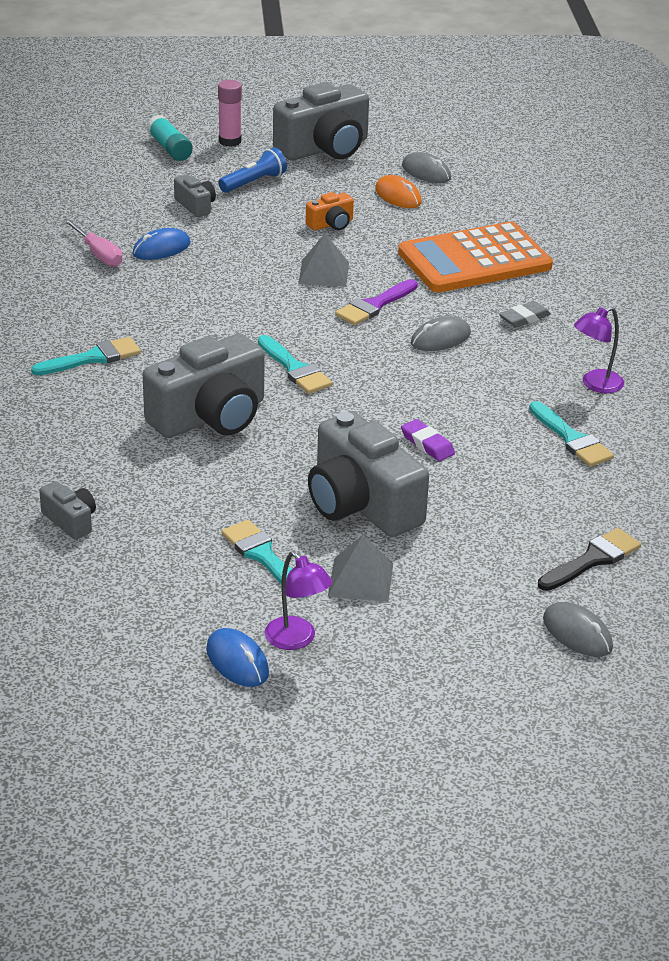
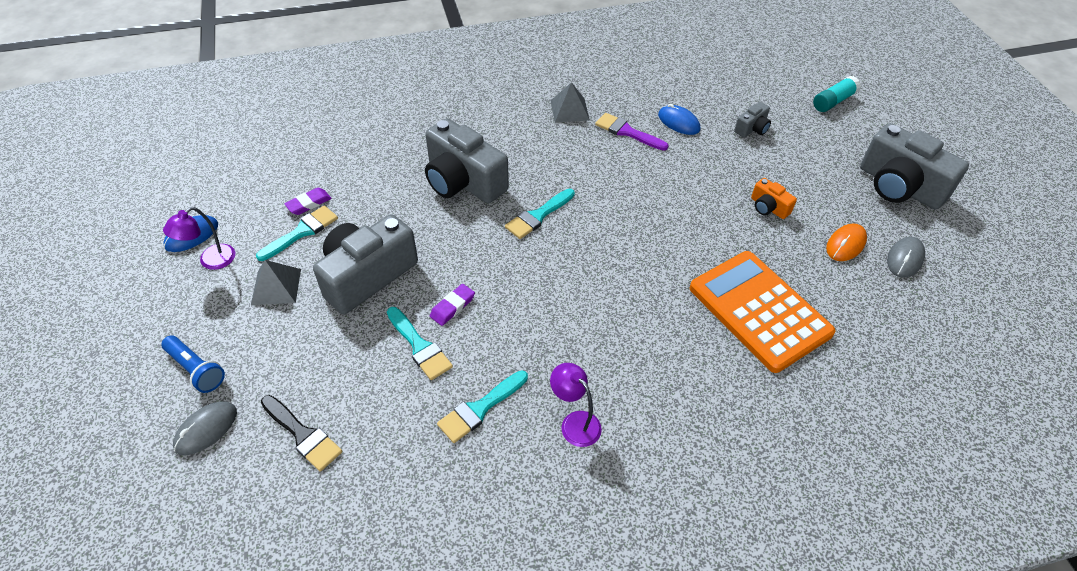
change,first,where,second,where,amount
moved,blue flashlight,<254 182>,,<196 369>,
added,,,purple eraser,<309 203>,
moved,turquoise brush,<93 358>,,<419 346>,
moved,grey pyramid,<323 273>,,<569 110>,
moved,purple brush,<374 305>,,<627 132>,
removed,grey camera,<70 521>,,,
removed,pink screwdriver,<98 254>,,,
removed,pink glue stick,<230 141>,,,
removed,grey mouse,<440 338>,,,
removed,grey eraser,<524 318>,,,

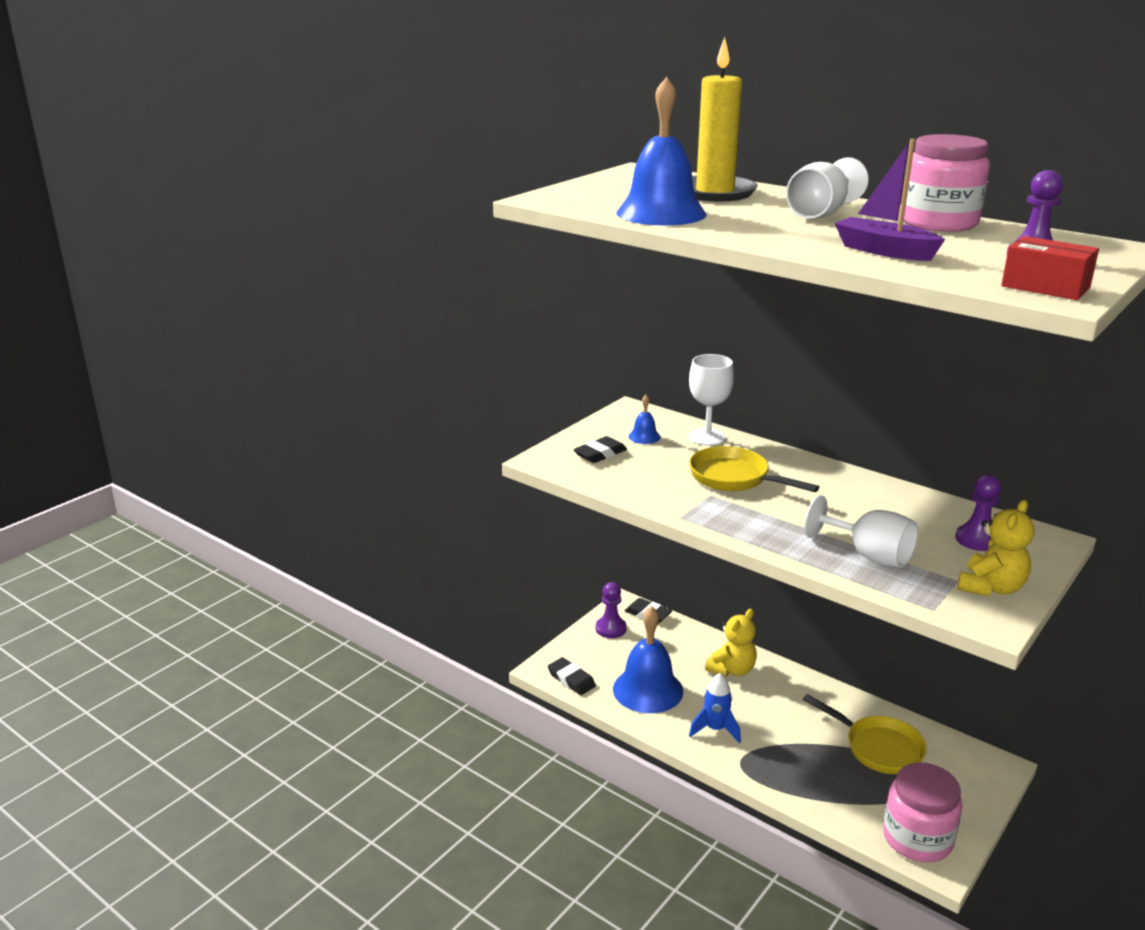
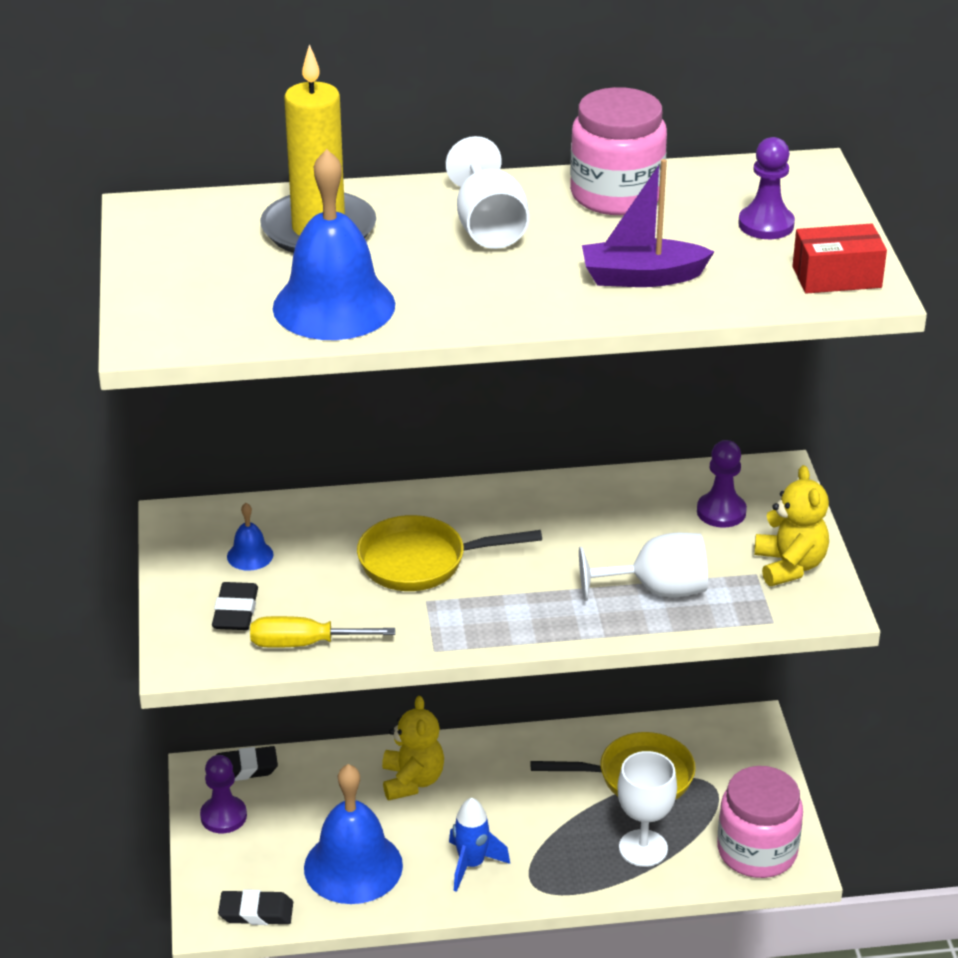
change,first,where,second,where,amount
added,,,yellow screwdriver,<304 644>,
moved,white goblet,<707 437>,,<643 848>,

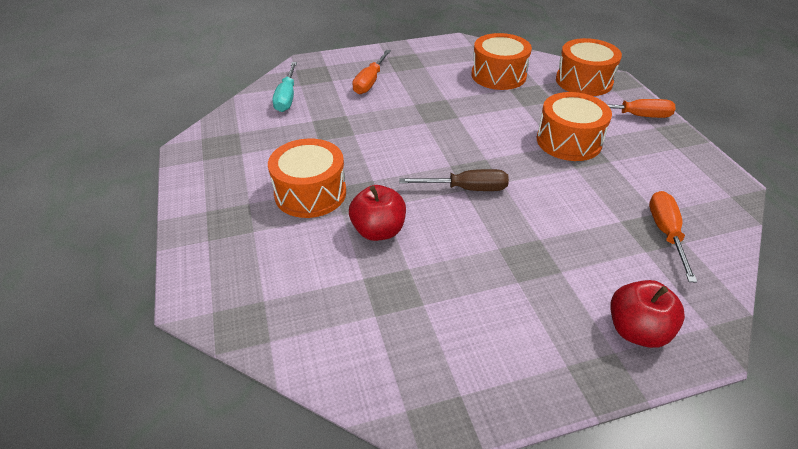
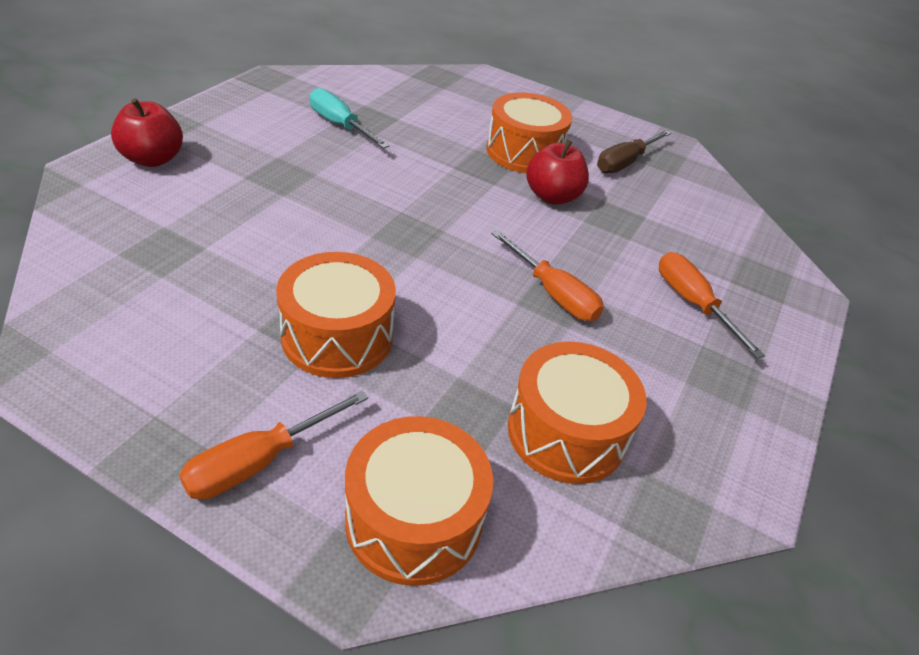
change,first,where,second,where,amount
moved,turquoise screwdriver,<287 97>,,<340 125>,
moved,orange screwdriver,<666 233>,,<553 293>,
moved,red apple,<378 231>,,<552 196>,
moved,brown screwdriver,<466 189>,,<625 163>,

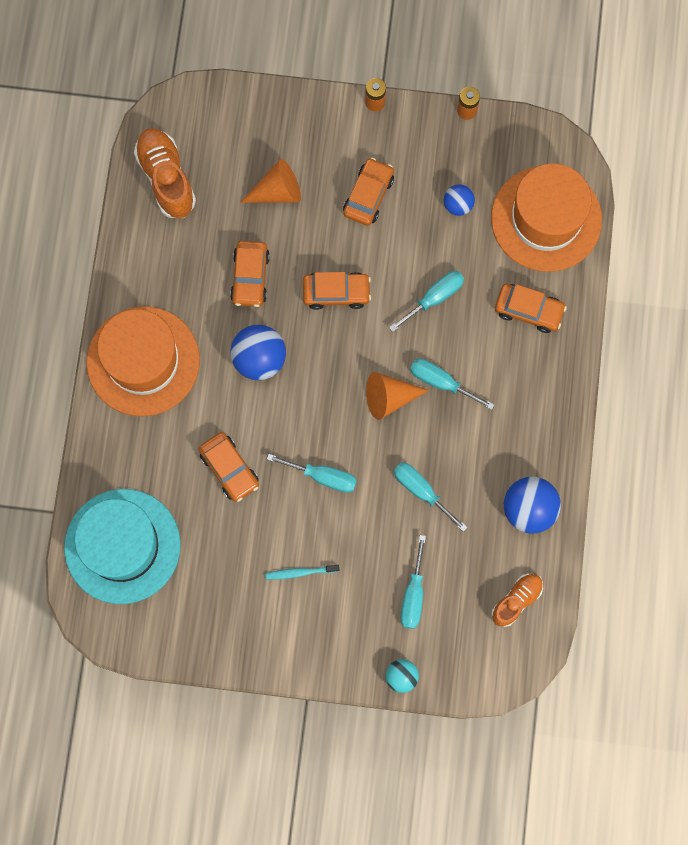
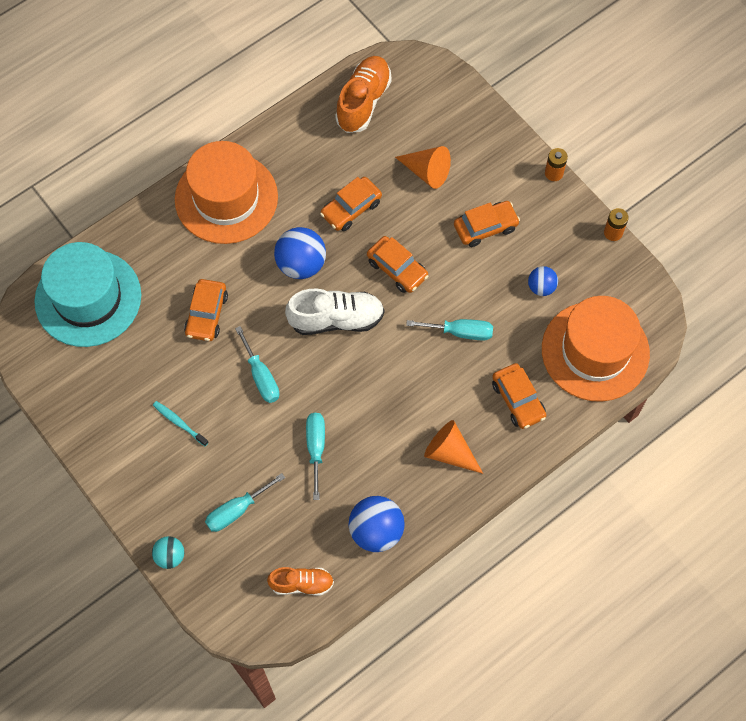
change,first,where,second,where,amount
added,,,white shoe,<336 319>,
moved,orange cone,<389 398>,,<449 452>,
removed,turquoise screwdriver,<441 382>,,,

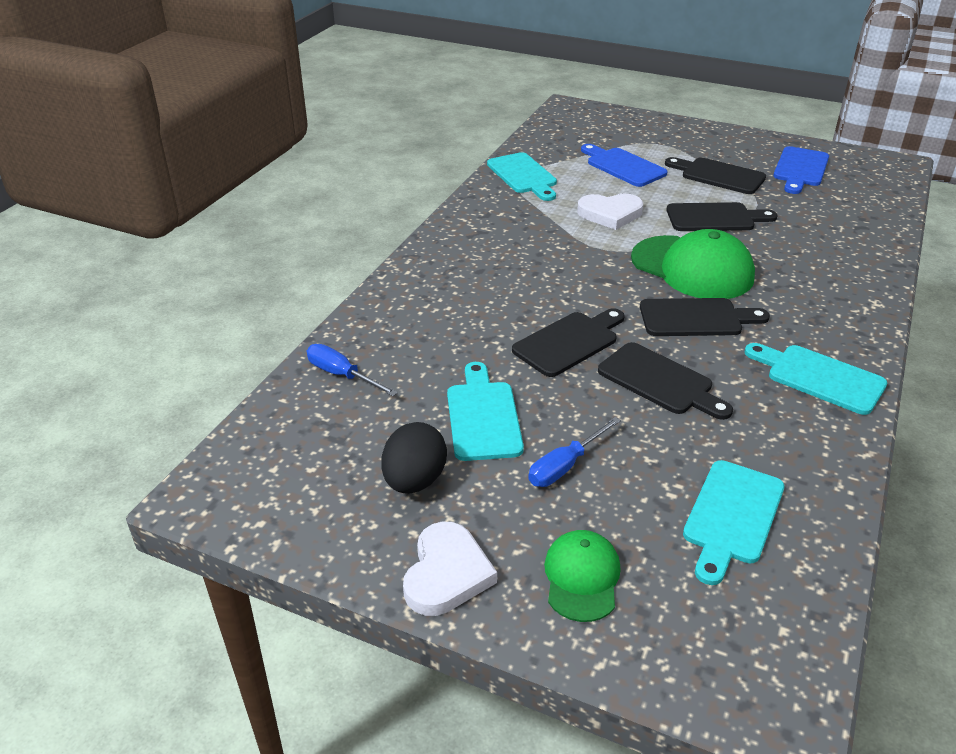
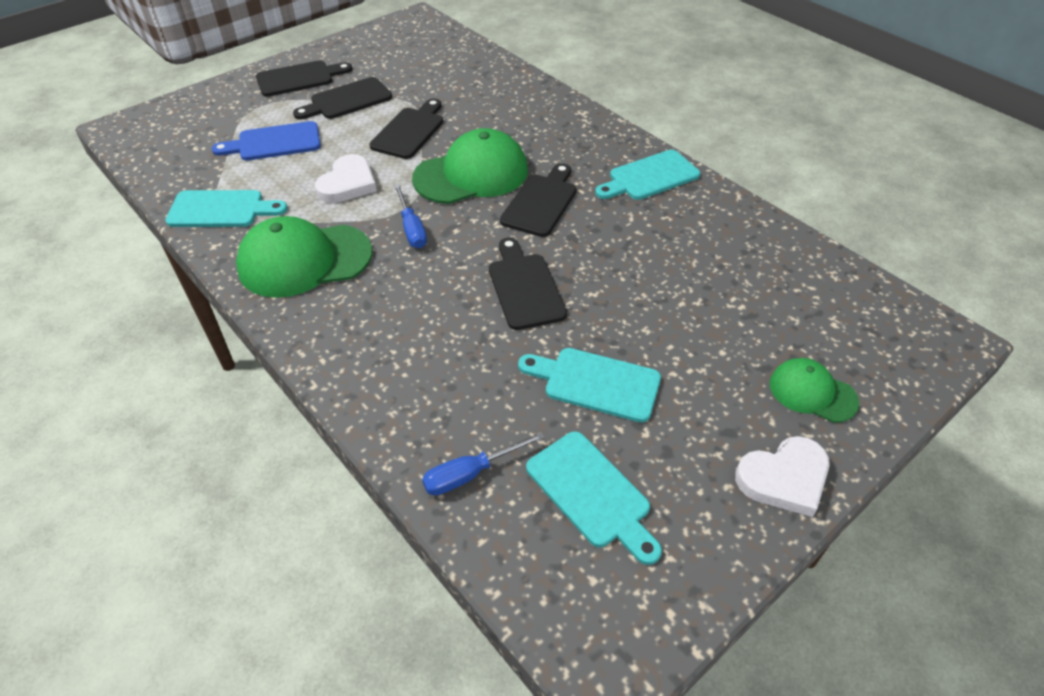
change,first,where,second,where,amount
added,,,green cap,<304 260>,
moved,black cutting board,<660 381>,,<299 78>,
moved,blue screwdriver,<565 466>,,<411 229>,
moved,turquoise cutting board,<732 516>,,<592 493>,
turned,white heart,<446 573>,,<784 478>,120 degrees clockwise
removed,black egg,<414 481>,,,
removed,blue cutting board,<800 169>,,,

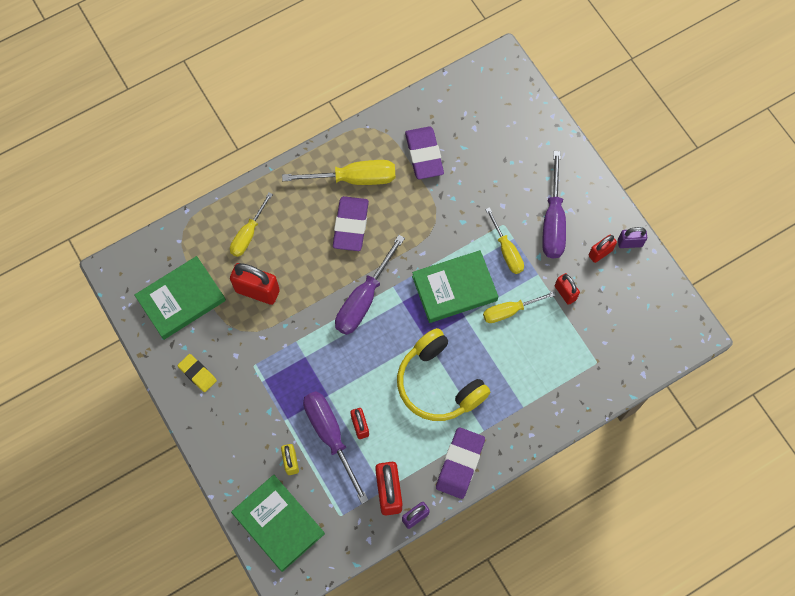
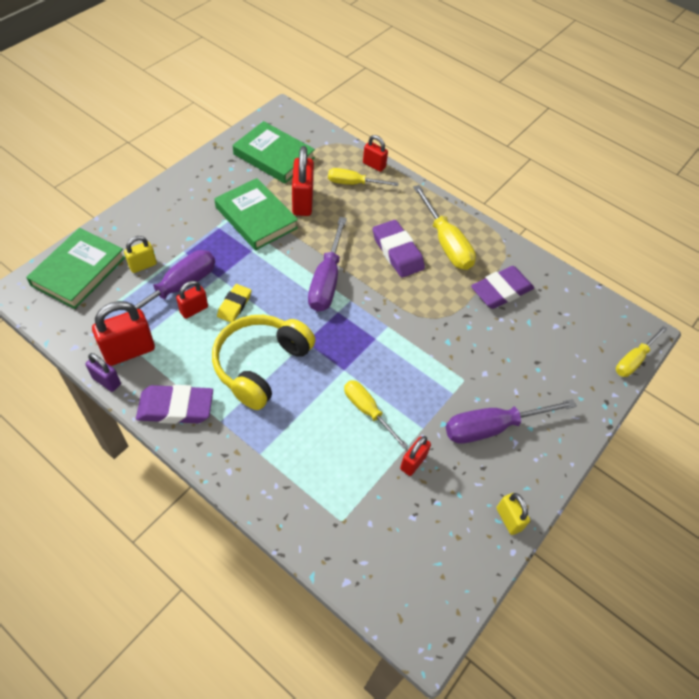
change,first,where,second,where,amount
moved,green book,<454 288>,,<256 217>,
moved,yellow eraser,<197 374>,,<234 305>,
turned,purple screwdriver,<364 299>,,<327 280>,90 degrees counterclockwise
moved,red padlock,<600 253>,,<374 165>,
turned,purple eraser,<351 225>,,<397 252>,75 degrees clockwise
recoloured,purple padlock,<630 243>,yellow padlock,<508 519>,
moved,yellow screwdriver,<507 251>,,<633 360>,

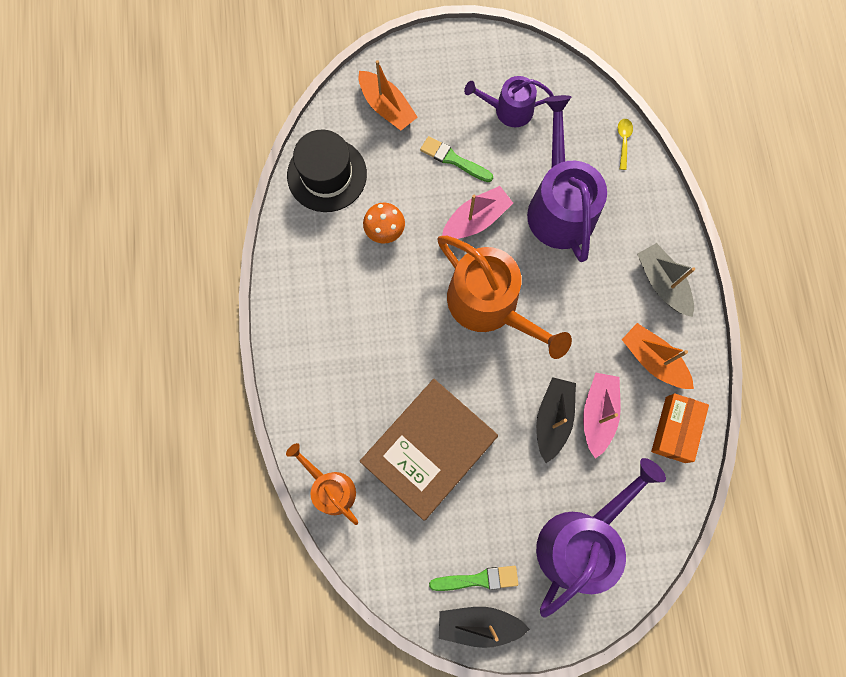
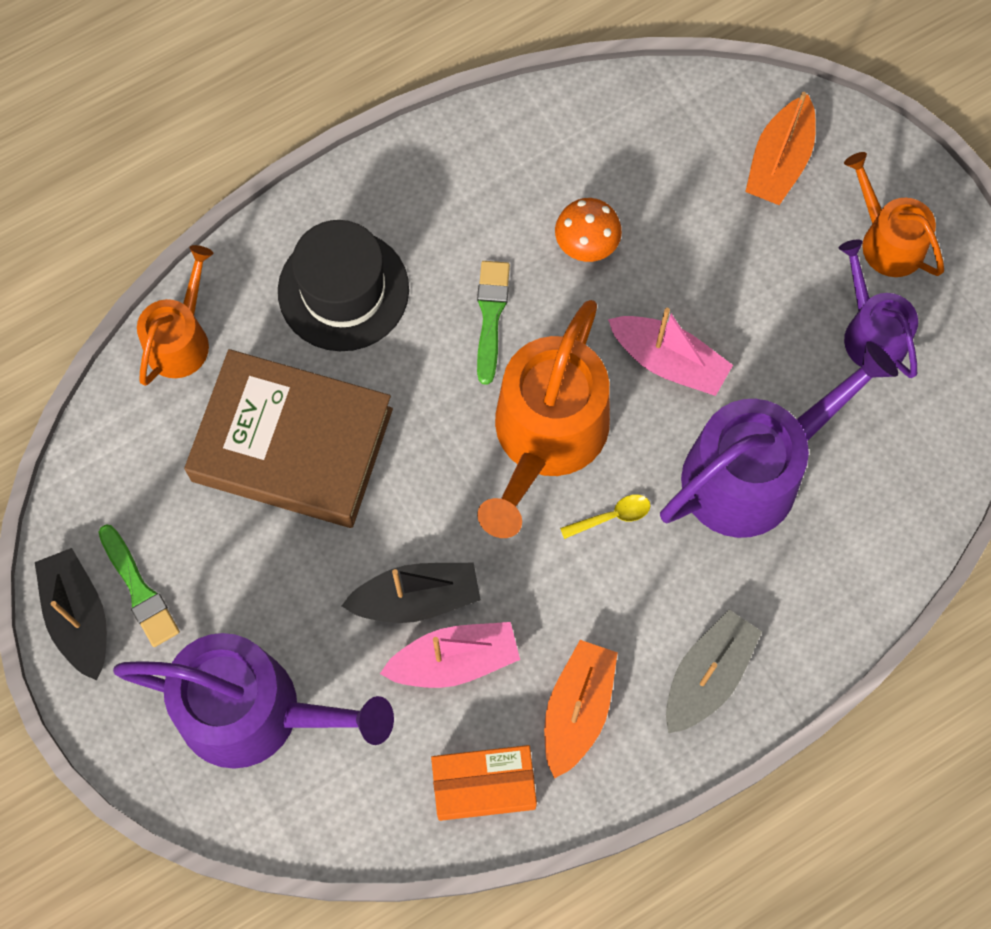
change,first,where,second,where,amount
moved,black hat,<327 175>,,<343 290>,
moved,green brush,<453 159>,,<491 316>,
moved,yellow spoon,<623 141>,,<612 516>,
added,,,orange watering can,<887 240>,

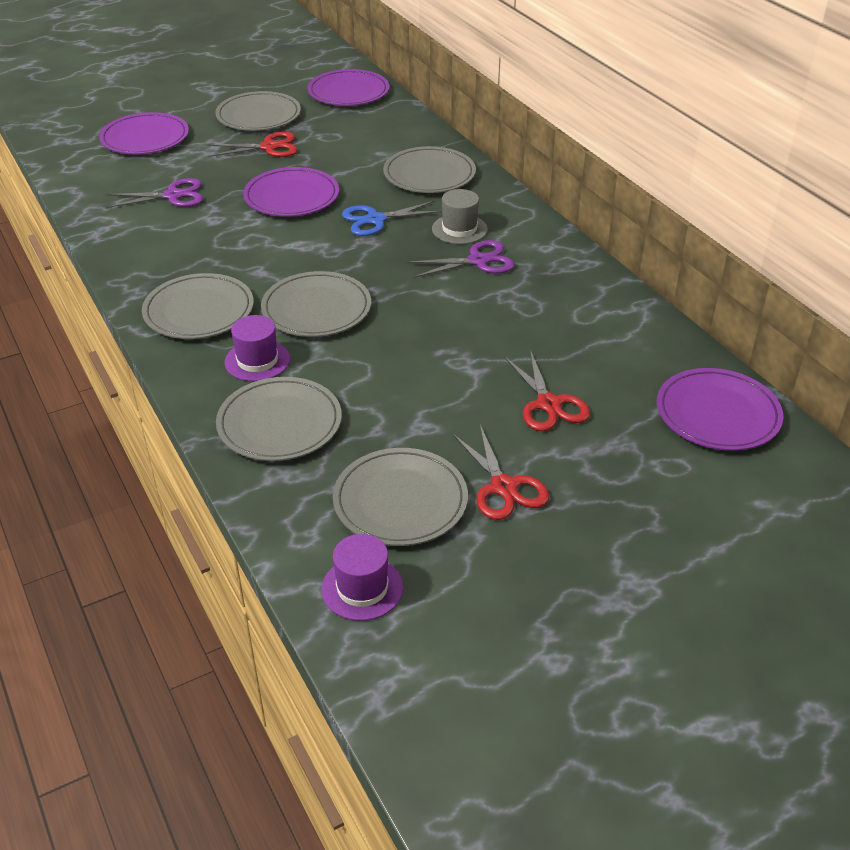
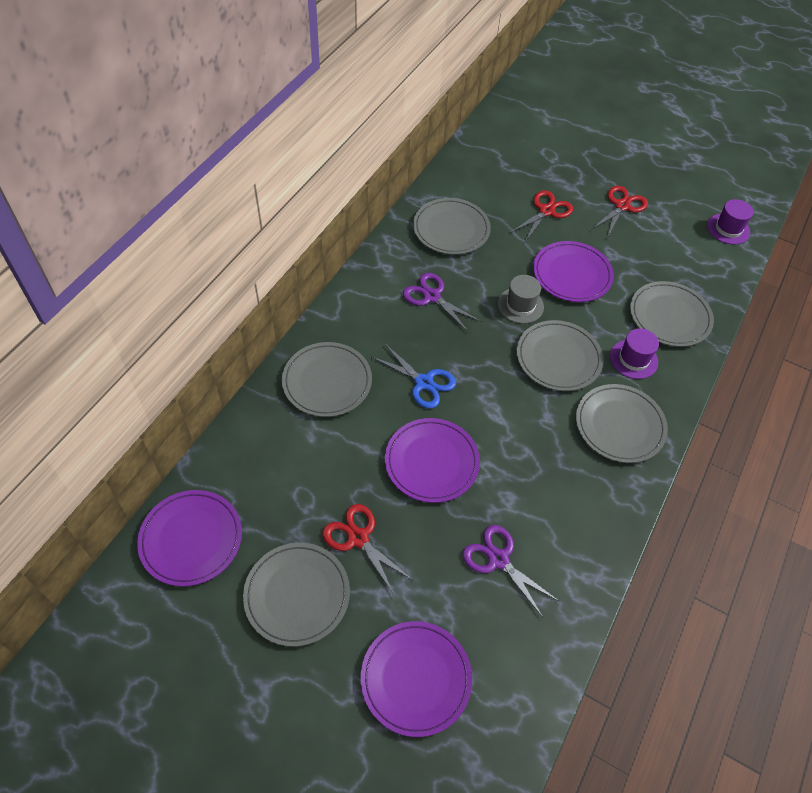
change,first,where,second,where,amount
moved,grey plate,<400 501>,,<451 229>,
moved,grey hat,<459 229>,,<520 305>,
moved,purple plate,<717 413>,,<572 274>,

